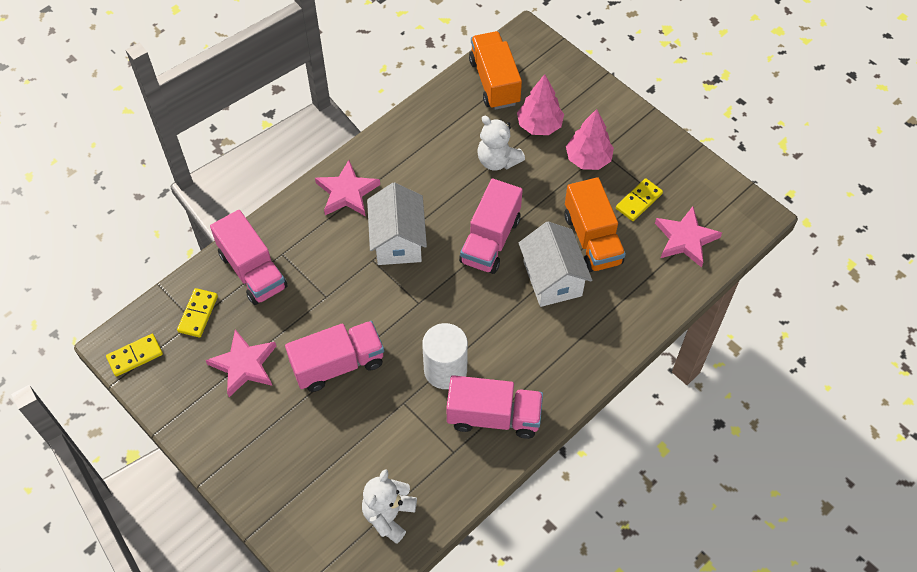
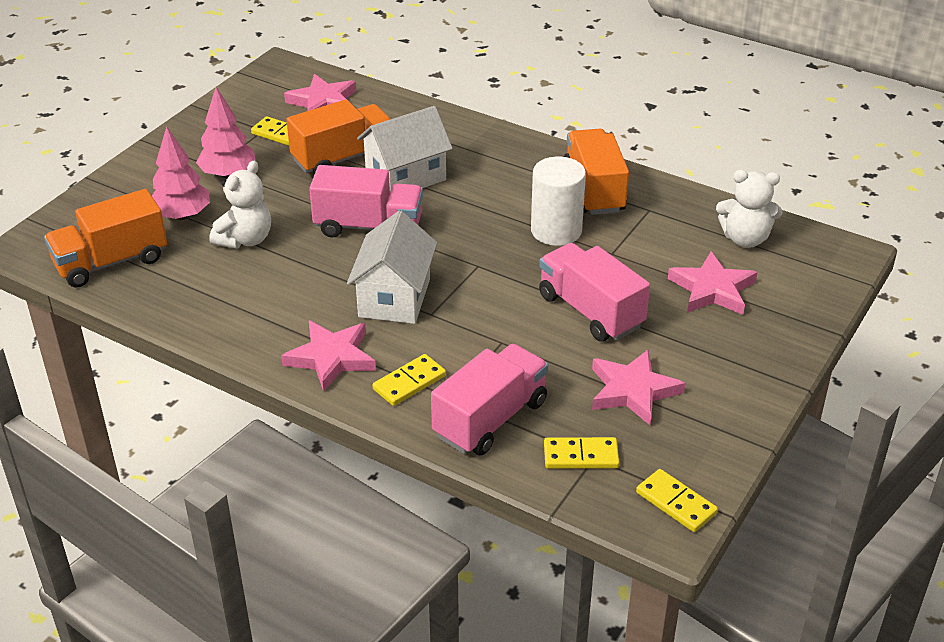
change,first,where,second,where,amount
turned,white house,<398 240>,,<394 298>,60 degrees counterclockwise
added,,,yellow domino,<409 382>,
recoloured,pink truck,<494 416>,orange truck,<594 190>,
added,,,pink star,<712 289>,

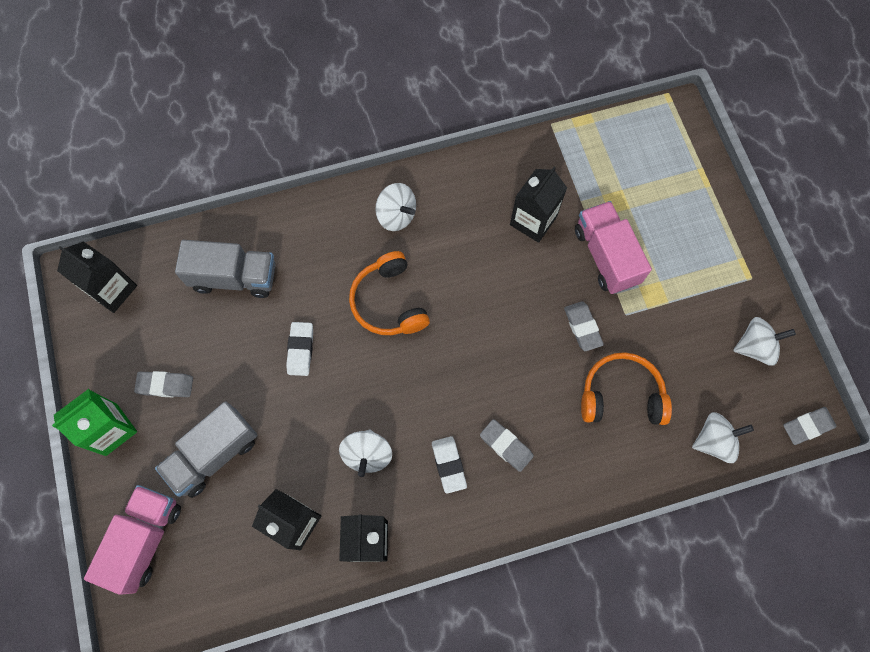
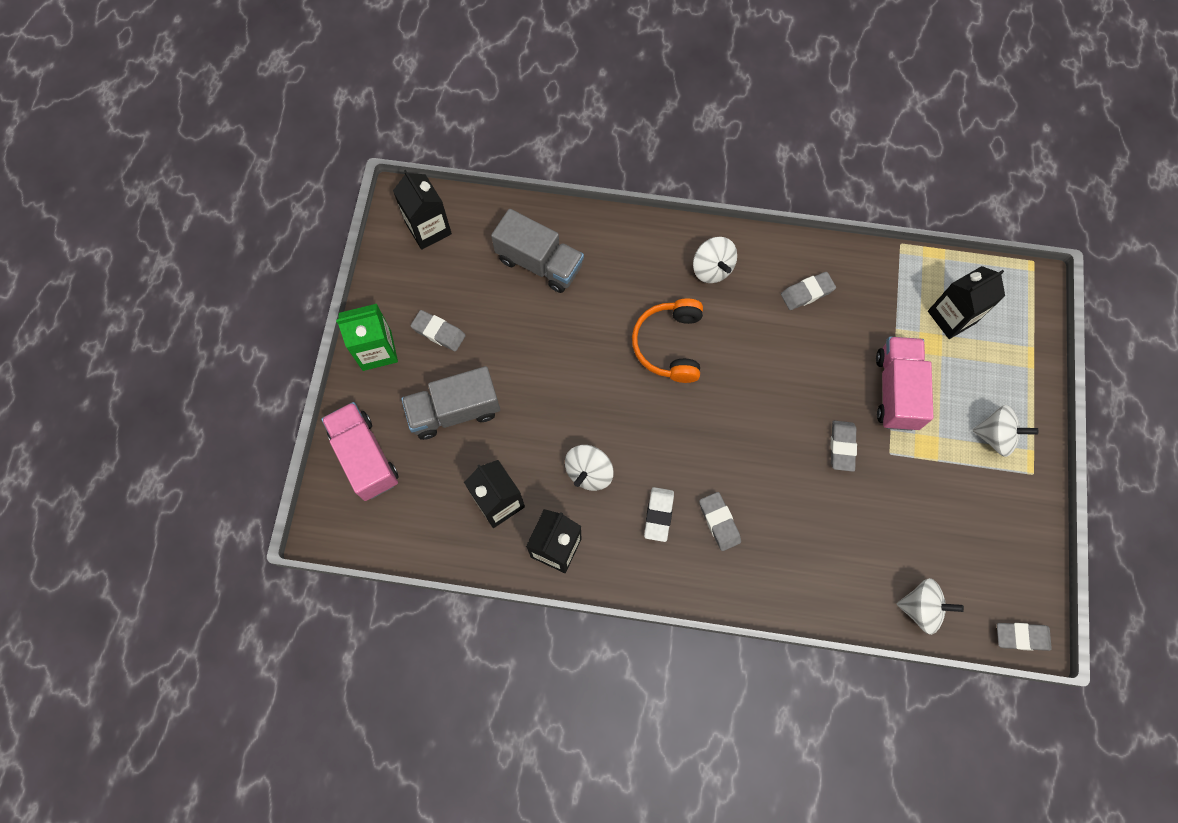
change,first,where,second,where,amount
turned,pink truck,<145 539>,,<365 457>,75 degrees counterclockwise
added,,,grey eraser,<807 293>,
moved,black carton,<533 221>,,<952 317>,
moved,white spinning top,<755 347>,,<995 436>,
removed,white eraser,<301 350>,,,
removed,orange headphones,<621 395>,,,

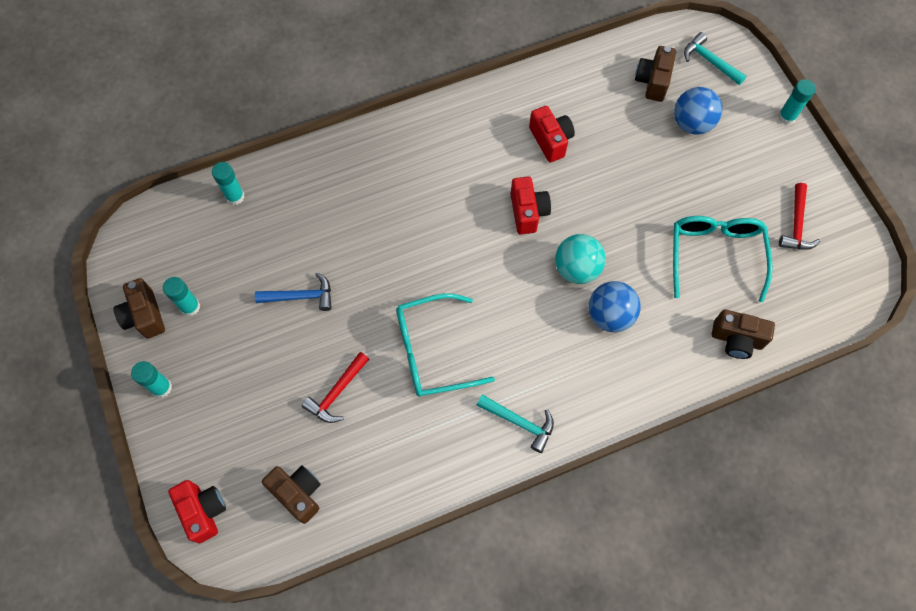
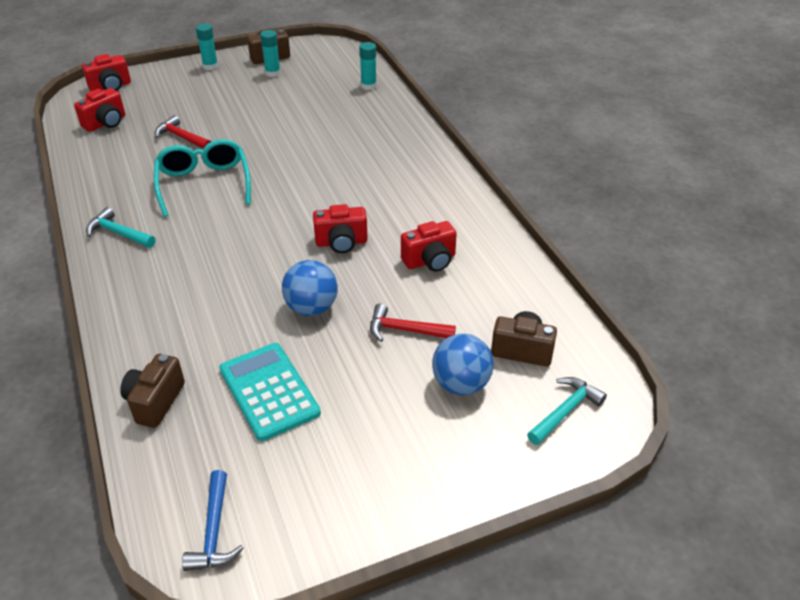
change,first,where,second,where,amount
recoloured,brown camera,<298 493>,red camera,<106 123>,
turned,turquoise hammer,<519 422>,,<119 233>,90 degrees clockwise
moved,blue hammer,<300 296>,,<214 531>,
replaced,turquoise glasses,<715 255>,turquoise calculator,<269 391>,
moved,blue ball,<610 315>,,<311 308>,
moved,red hammer,<796 224>,,<405 330>,
removed,turquoise ball,<576 269>,,,
removed,turquoise glue stick,<787 117>,,,

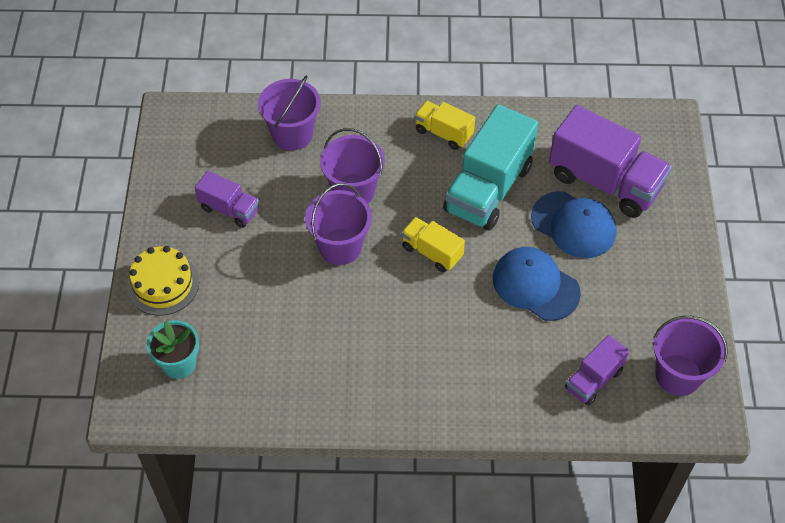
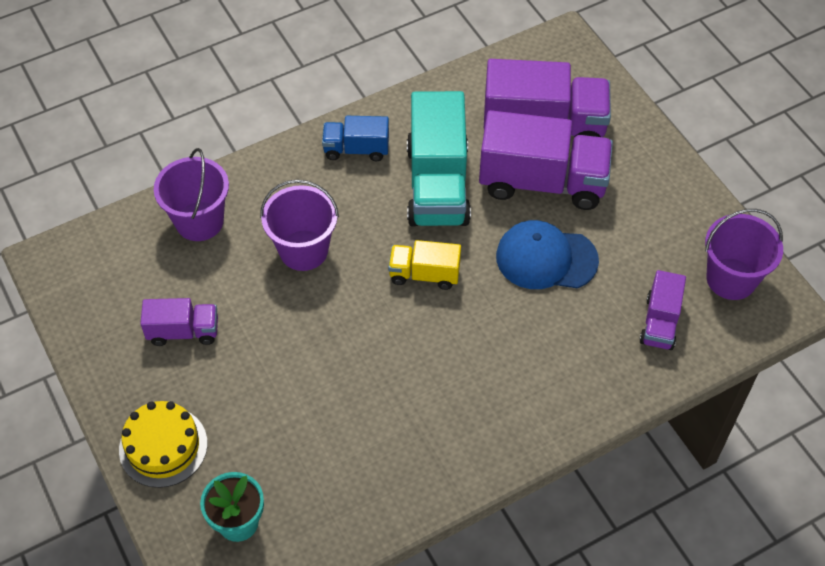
change,first,where,second,where,amount
recoloured,yellow truck,<443 133>,blue truck,<356 149>,
replaced,blue cap,<573 225>,purple truck,<542 182>,
removed,purple bucket,<340 246>,,,

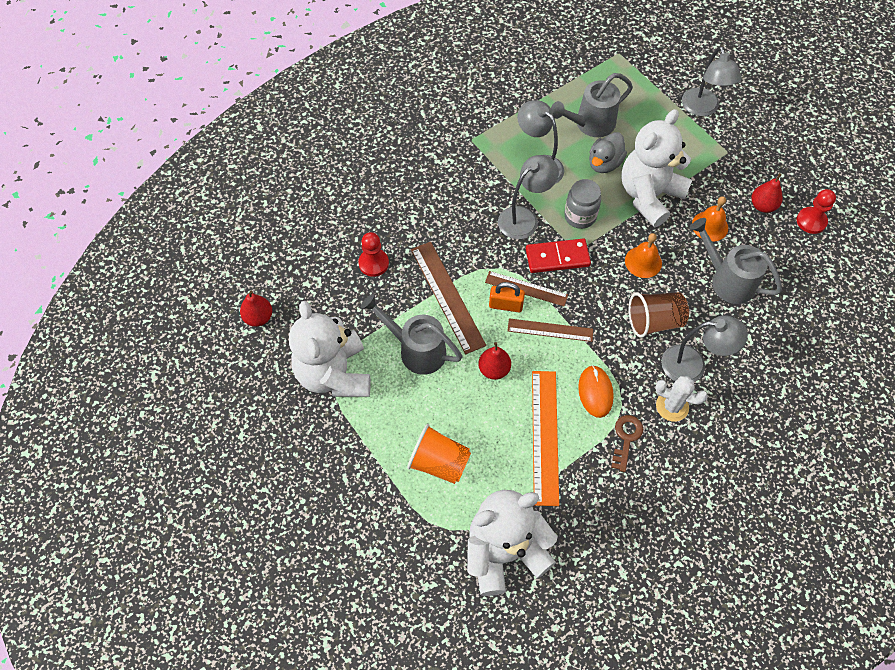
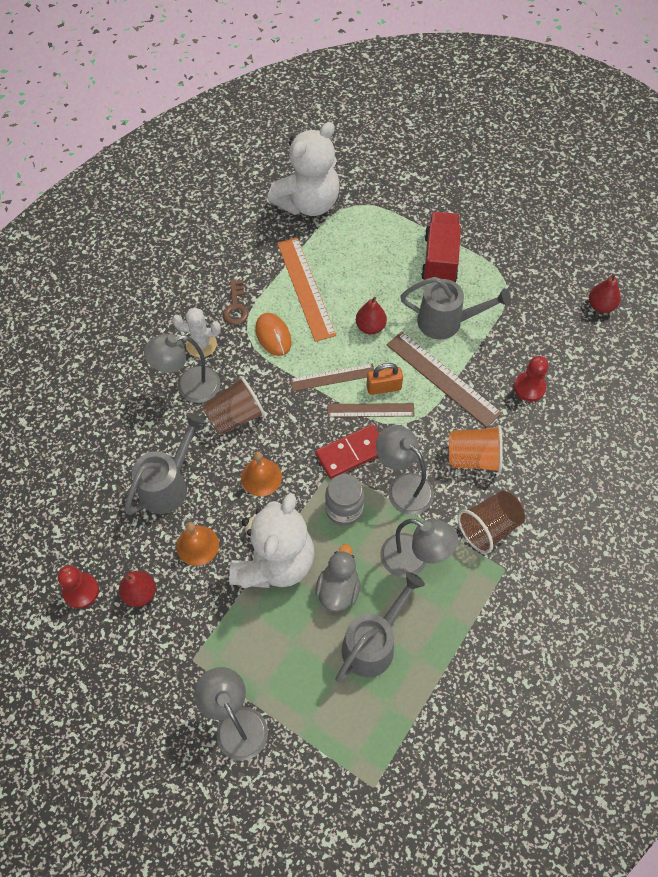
change,first,where,second,where,amount
turned,grey watering can,<727 280>,,<168 485>,75 degrees counterclockwise
turned,grey lamp,<524 218>,,<403 487>,105 degrees clockwise
added,,,red truck,<440 259>,
moved,orange cup,<439 463>,,<473 458>,
added,,,brown cup,<488 527>,
removed,white teddy bear,<334 374>,,,

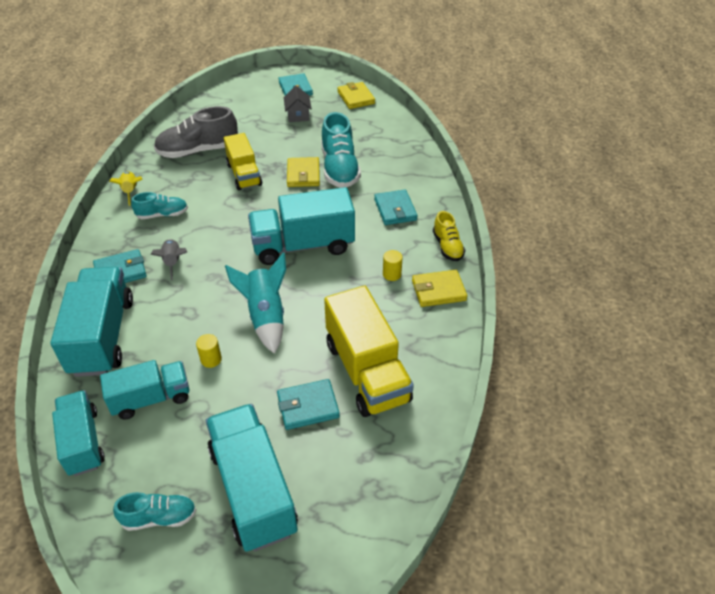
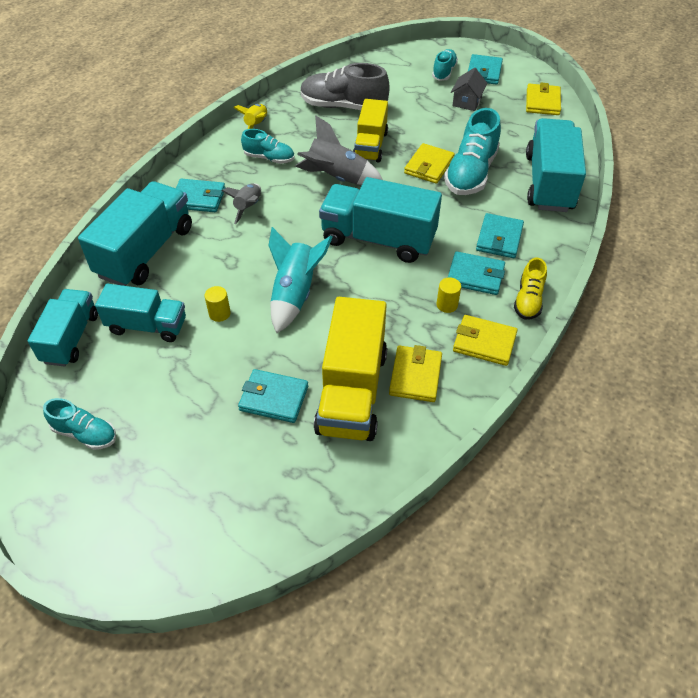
change,first,where,second,where,amount
added,,,grey rocket,<337 178>,
added,,,yellow wallet,<415 376>,
added,,,turquoise shoe,<444 72>,
added,,,turquoise wallet,<475 276>,
moved,turquoise truck,<253 490>,,<549 183>,

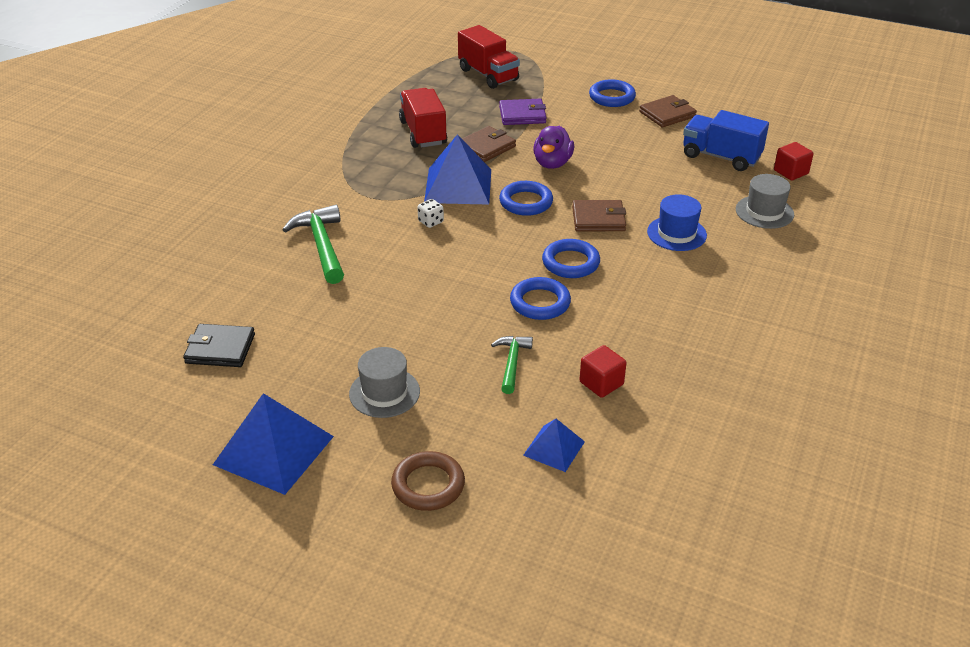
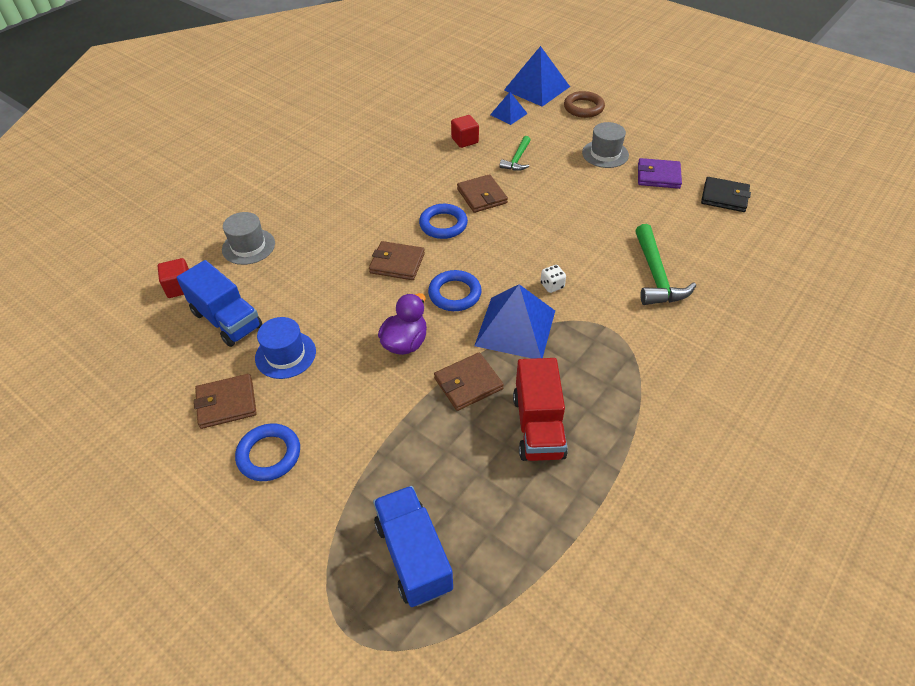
change,first,where,second,where,amount
moved,blue hat,<676 233>,,<285 355>,
recoloured,red truck,<488 75>,blue truck,<413 555>,
replaced,blue ring,<540 303>,brown wallet,<482 196>,
moved,blue pyramid,<274 450>,,<536 88>,
moved,purple wallet,<522 115>,,<658 176>,

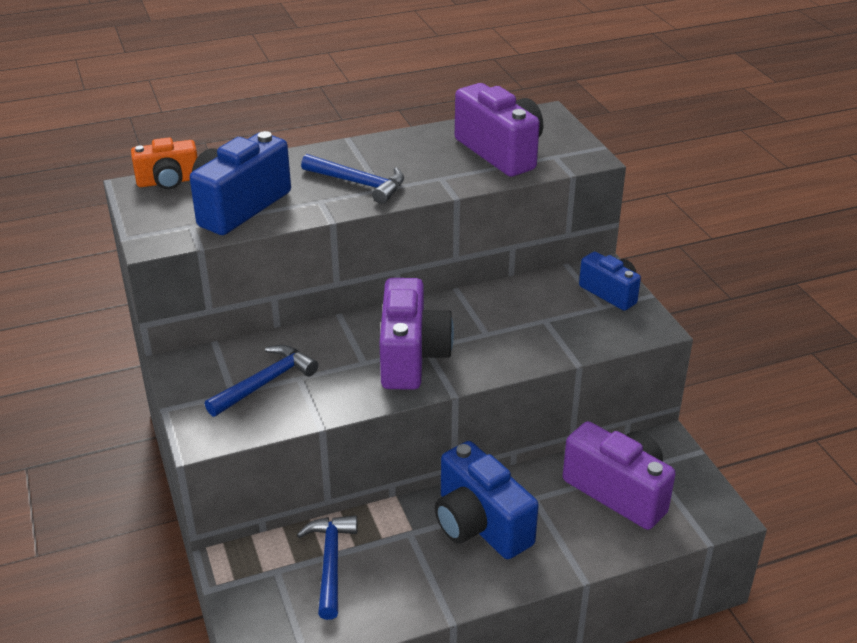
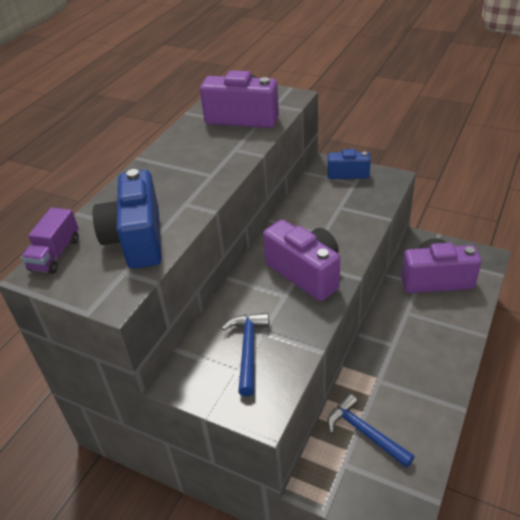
change,first,where,second,where,amount
replaced,orange camera,<168 181>,purple truck,<55 254>,
removed,blue hammer,<359 183>,,,
removed,blue camera,<479 525>,,,

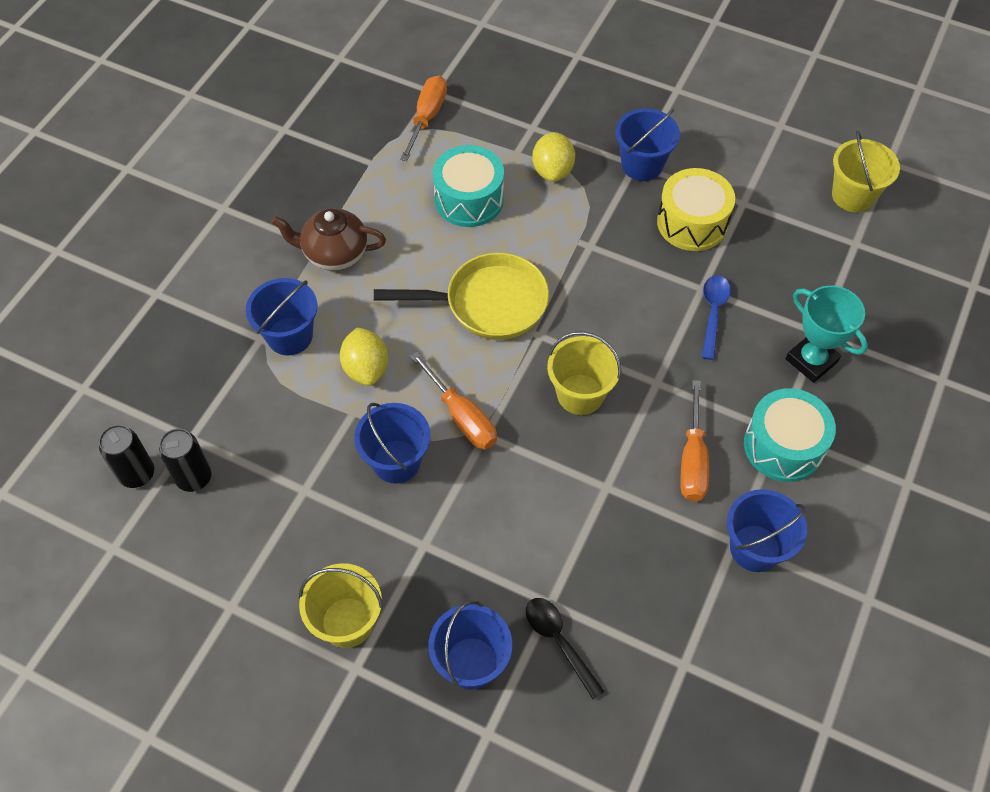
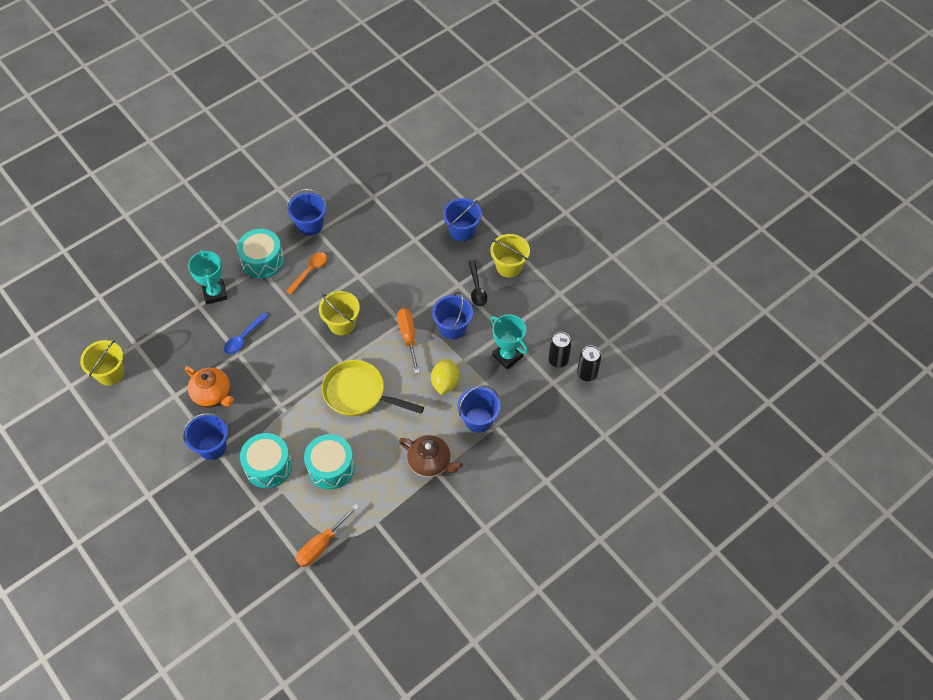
change,first,where,second,where,amount
replaced,yellow drum,<692 223>,orange teapot,<213 395>,
replaced,yellow lemon,<552 171>,turquoise drum,<268 466>,
replaced,orange screwdriver,<692 459>,orange spoon,<309 272>,
moved,black spoon,<559 642>,,<477 288>,
added,,,turquoise trophy,<507 356>,

